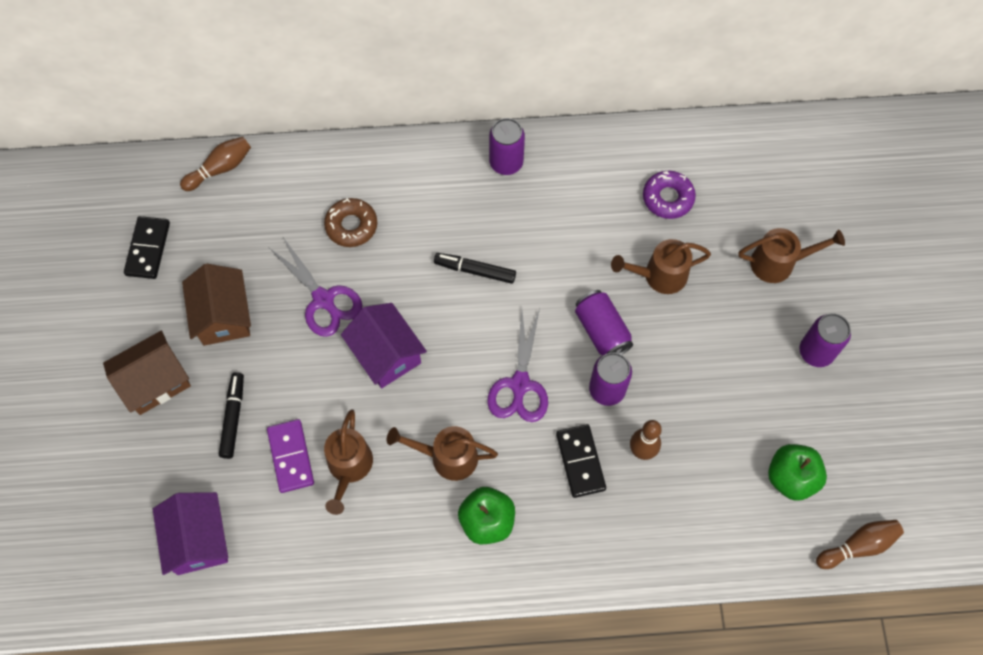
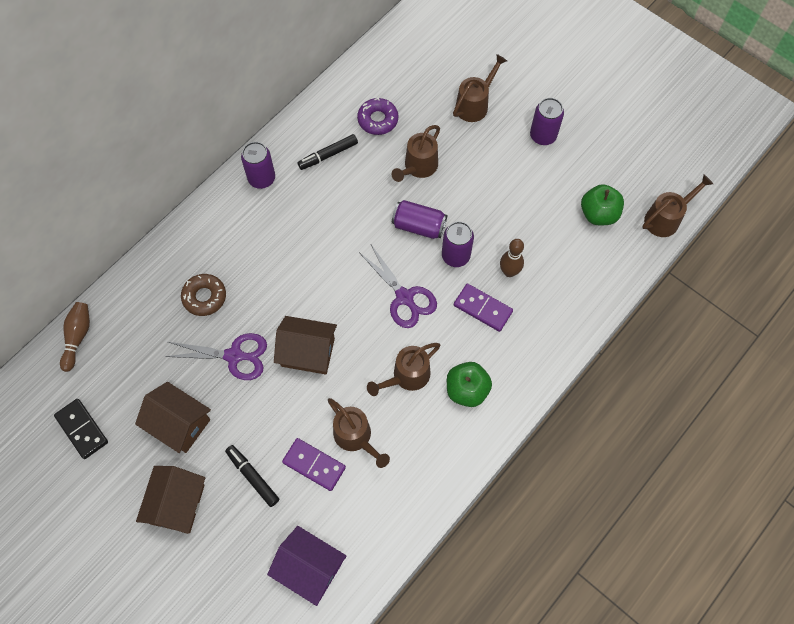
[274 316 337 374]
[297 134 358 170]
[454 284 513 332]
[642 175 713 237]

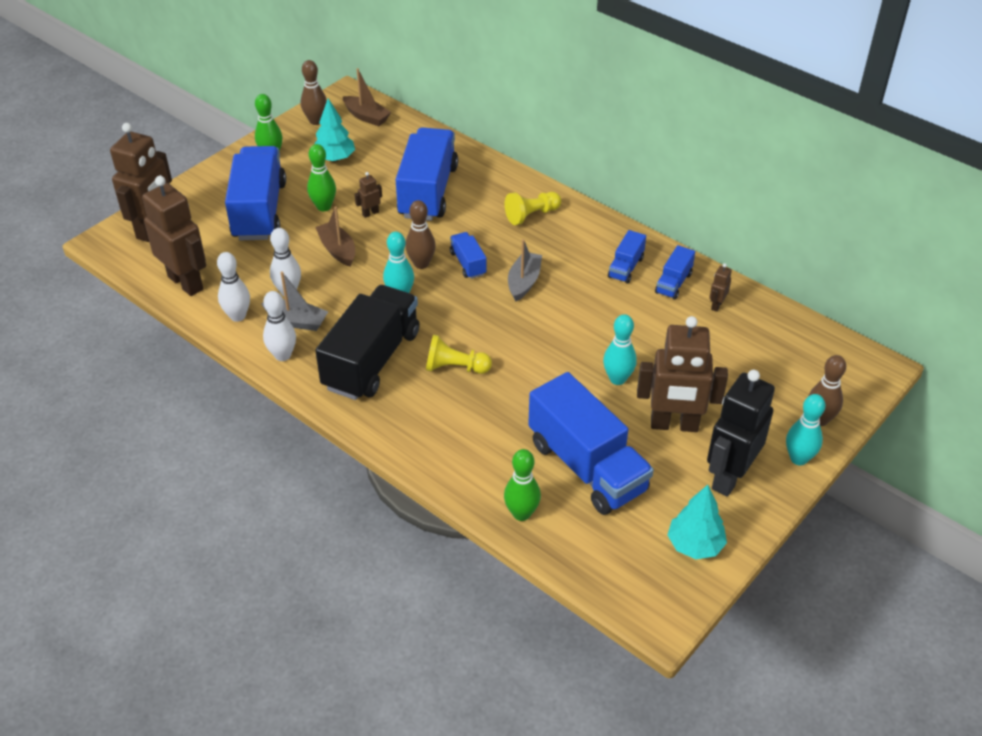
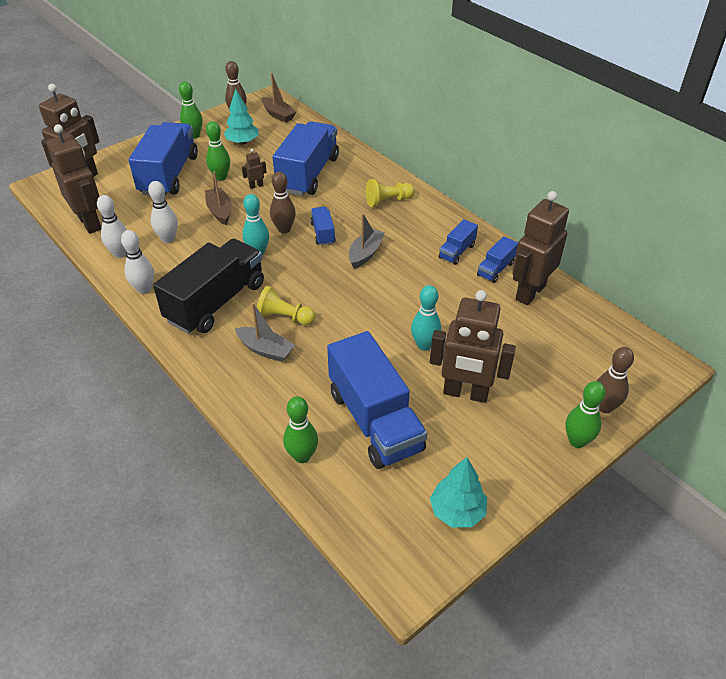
[235 303 295 362]
[707 370 775 497] (first image)
[512 191 569 305]
[565 381 606 448]

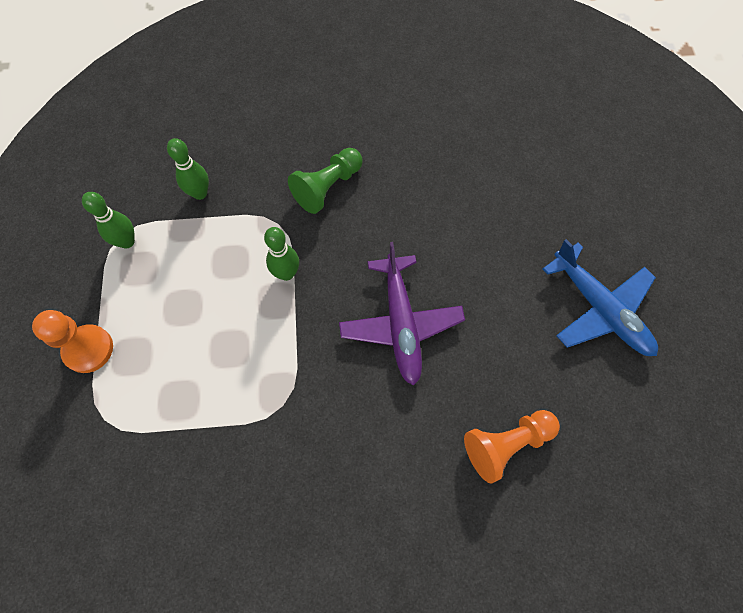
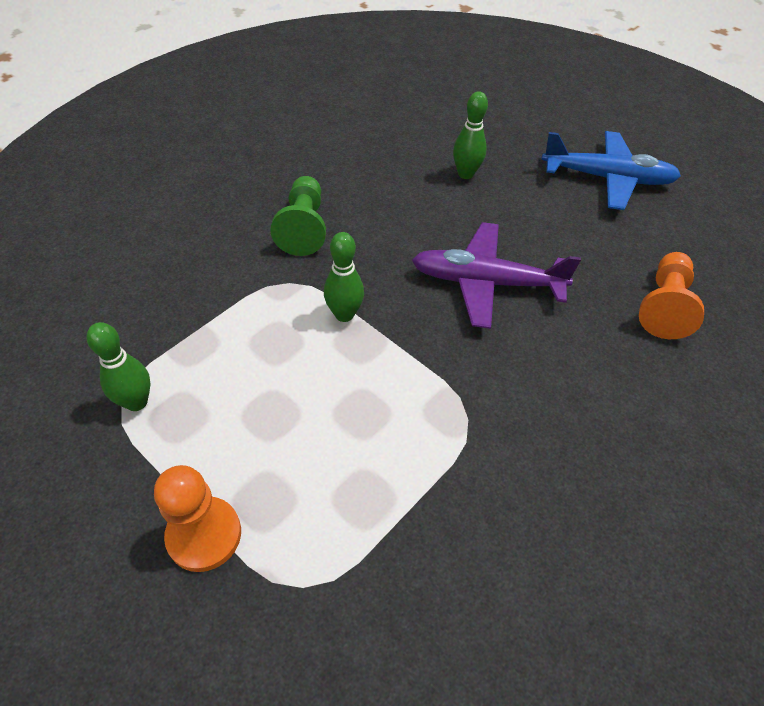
[453 91 488 179]
[412 222 581 329]

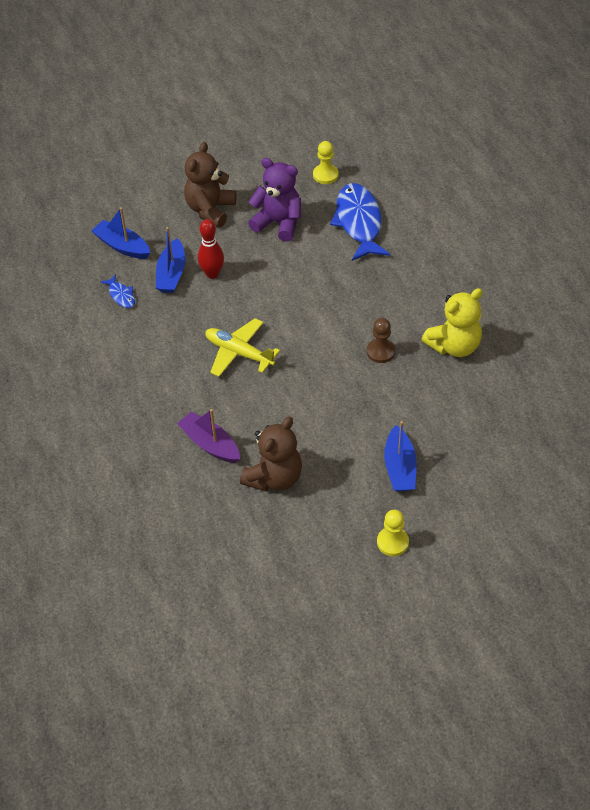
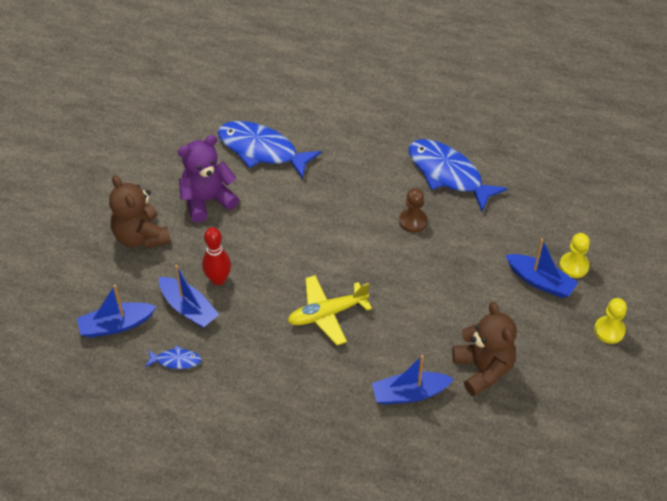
[372 355 454 404]
[559 233 590 278]
[409 139 508 211]

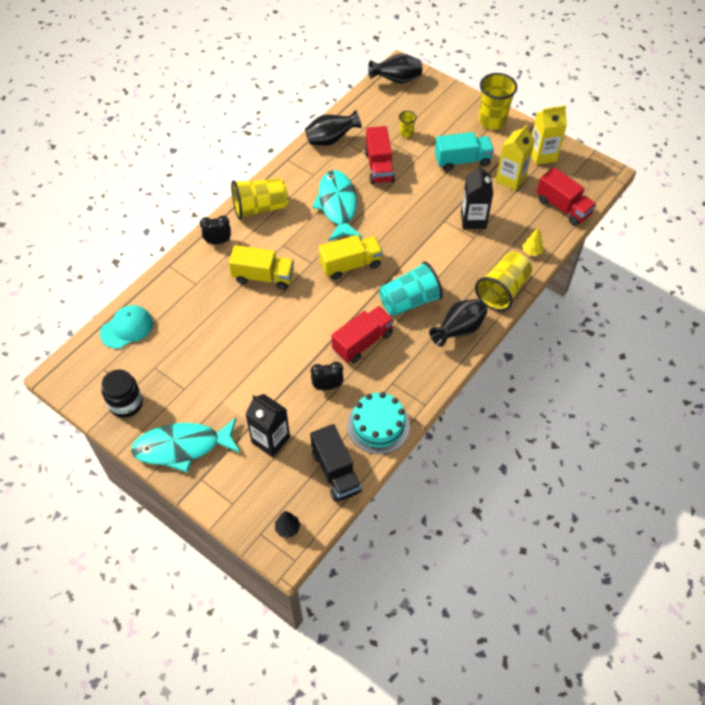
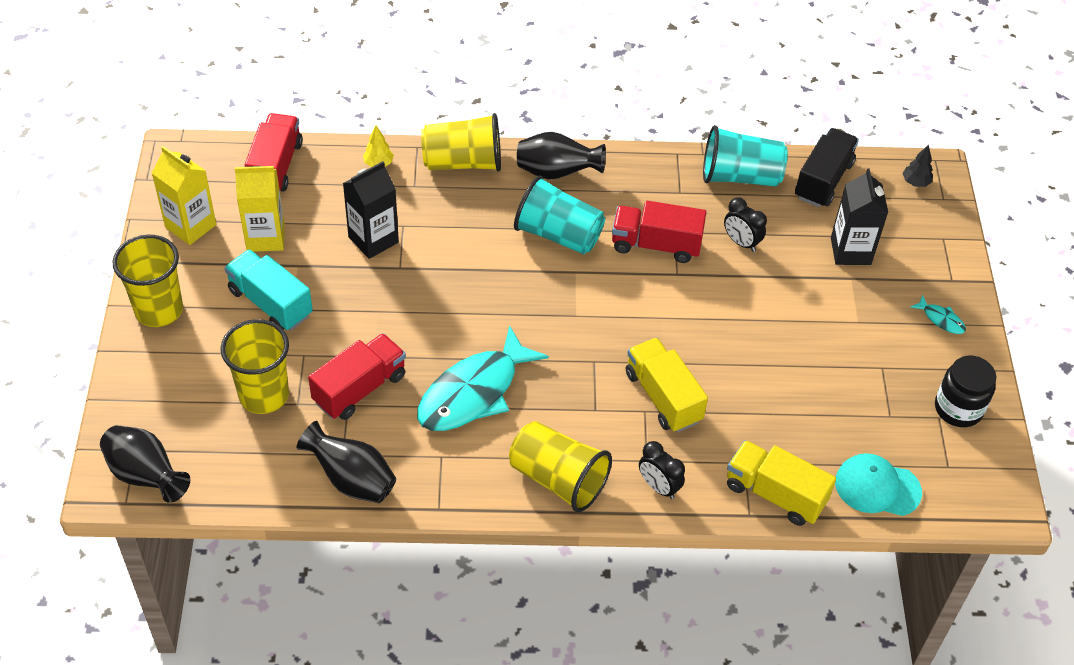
[910 295 966 334]
[727 440 836 526]
[703 125 788 187]
[220 319 289 414]

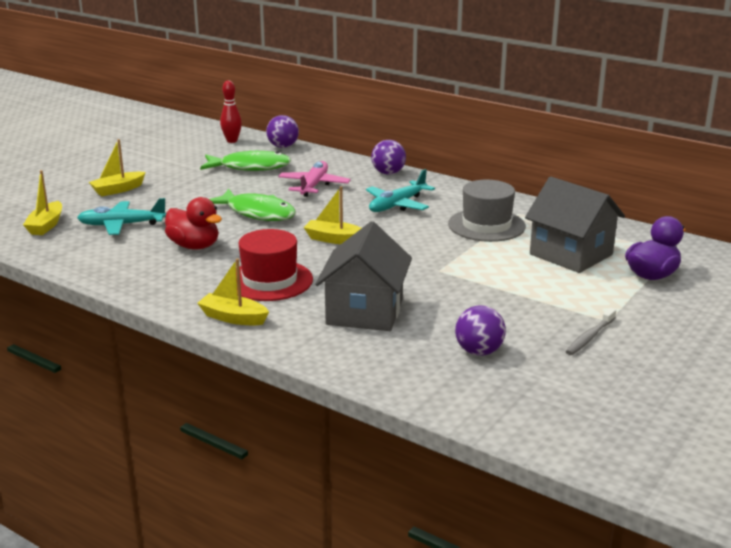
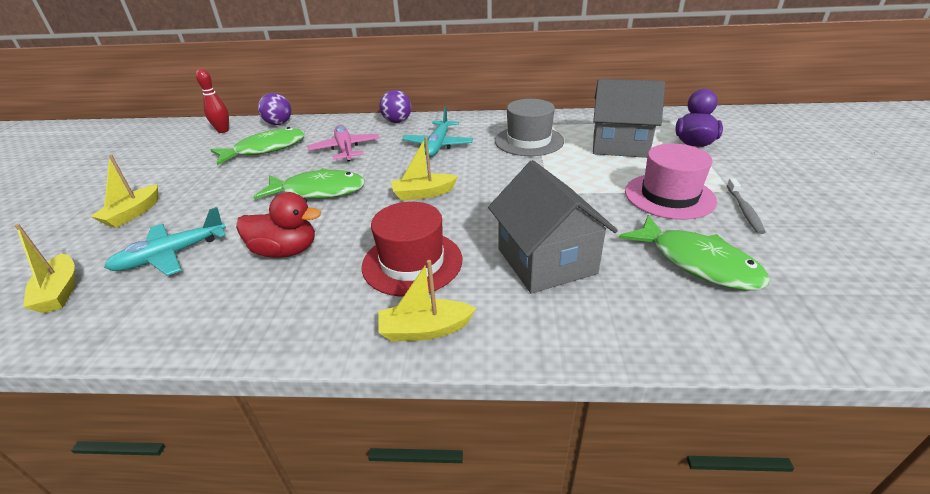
[619 215 770 291]
[625 143 717 220]

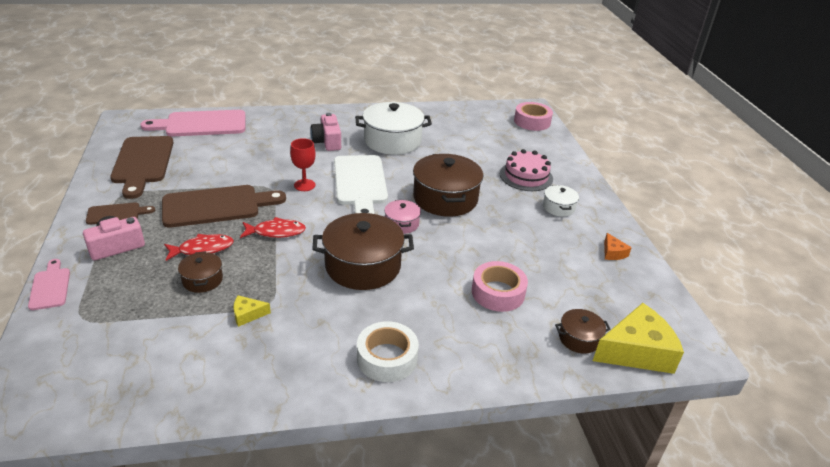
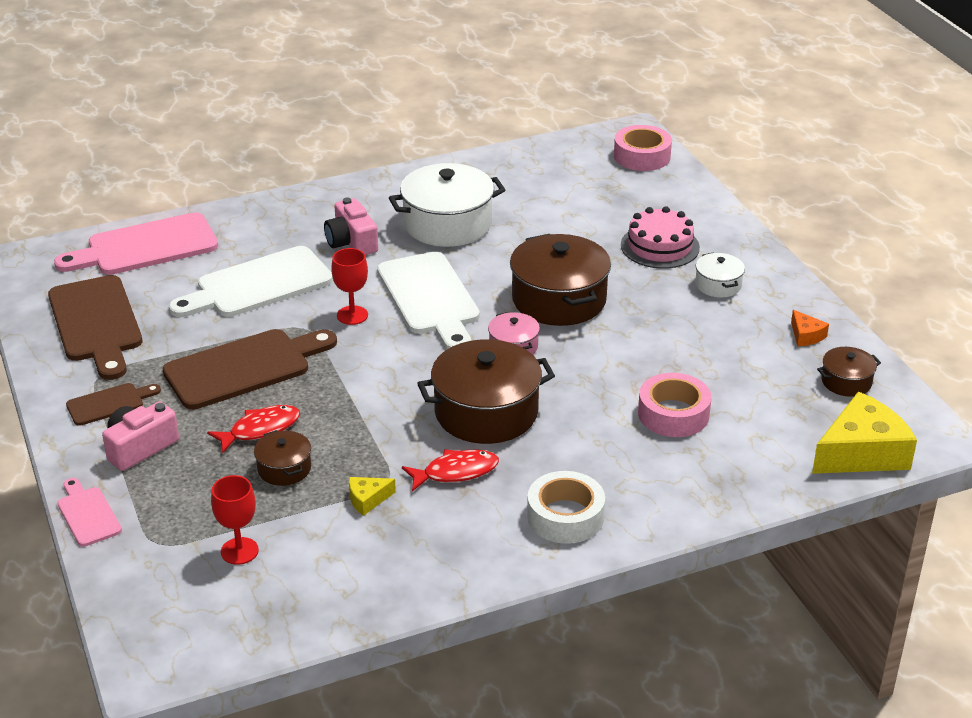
[402 449 499 492]
[817 347 881 397]
[169 246 333 317]
[211 475 259 565]

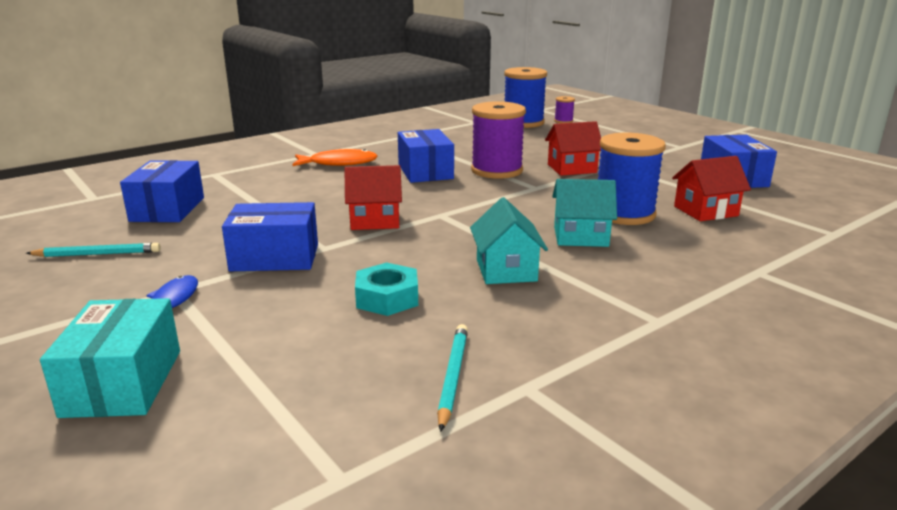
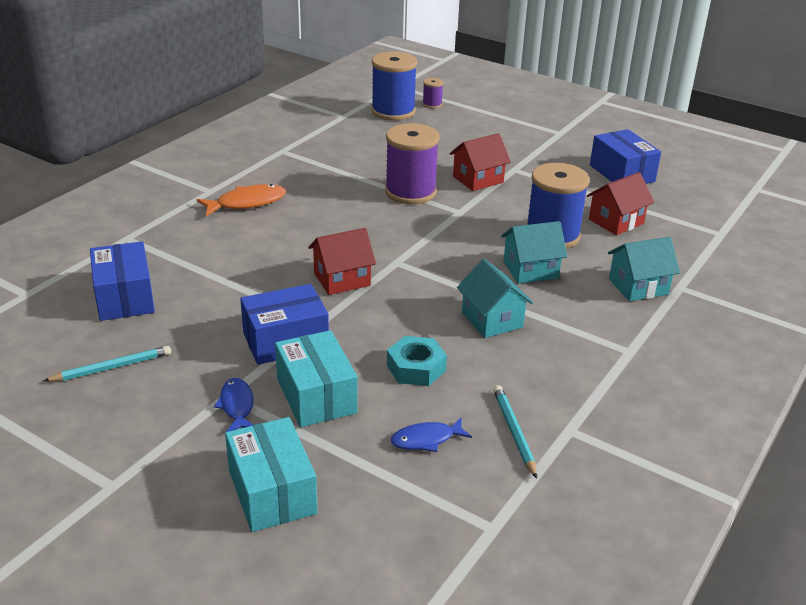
[398 129 454 183] (first image)
[275 330 358 427]
[391 418 472 452]
[608 237 680 301]

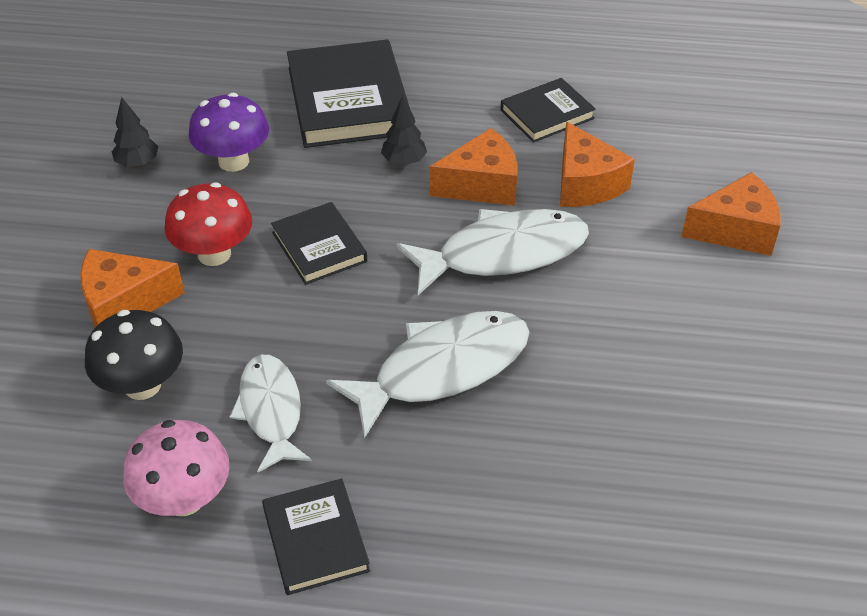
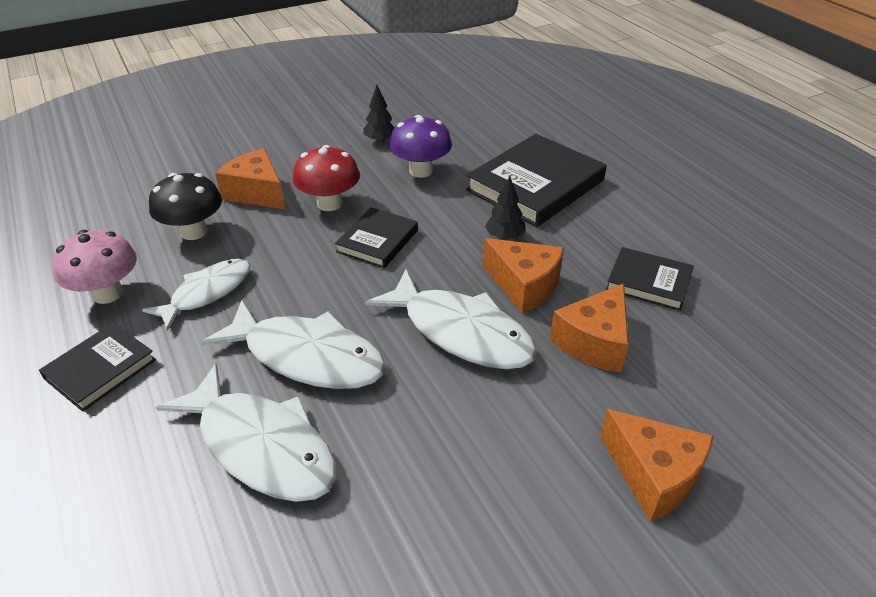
[156 364 336 502]

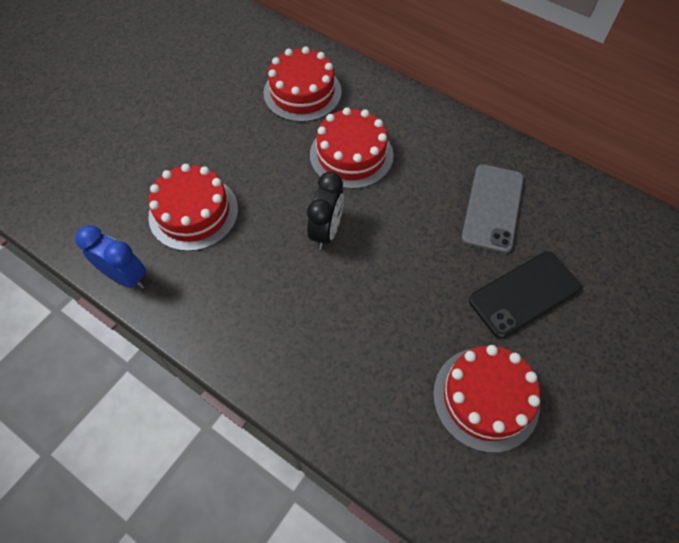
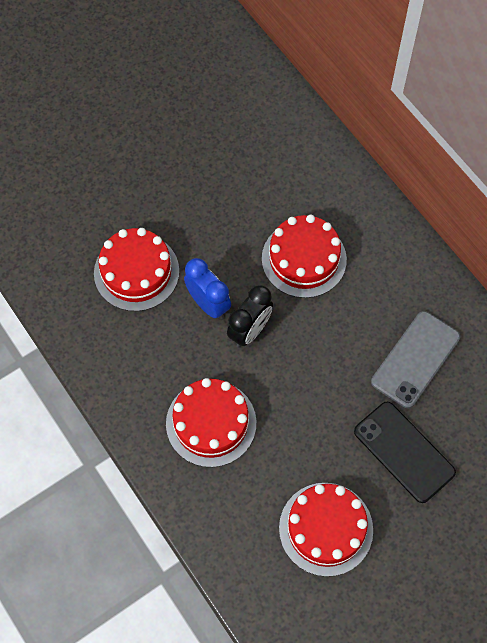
[184 258 231 320]
[166 378 256 467]
[354 401 456 503]

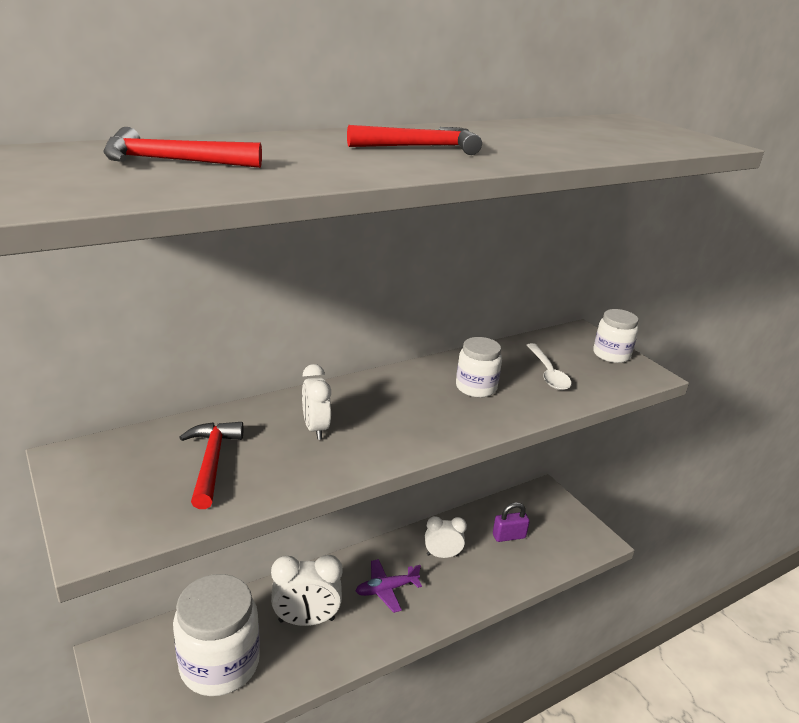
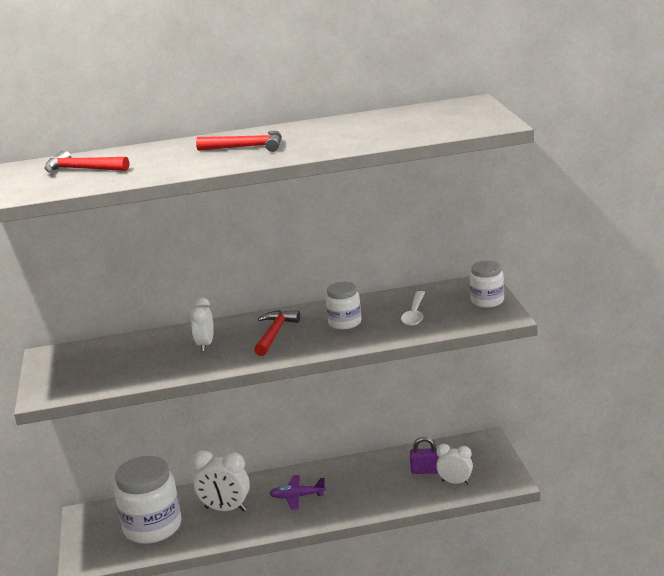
[254 310 300 356]
[436 444 473 484]

